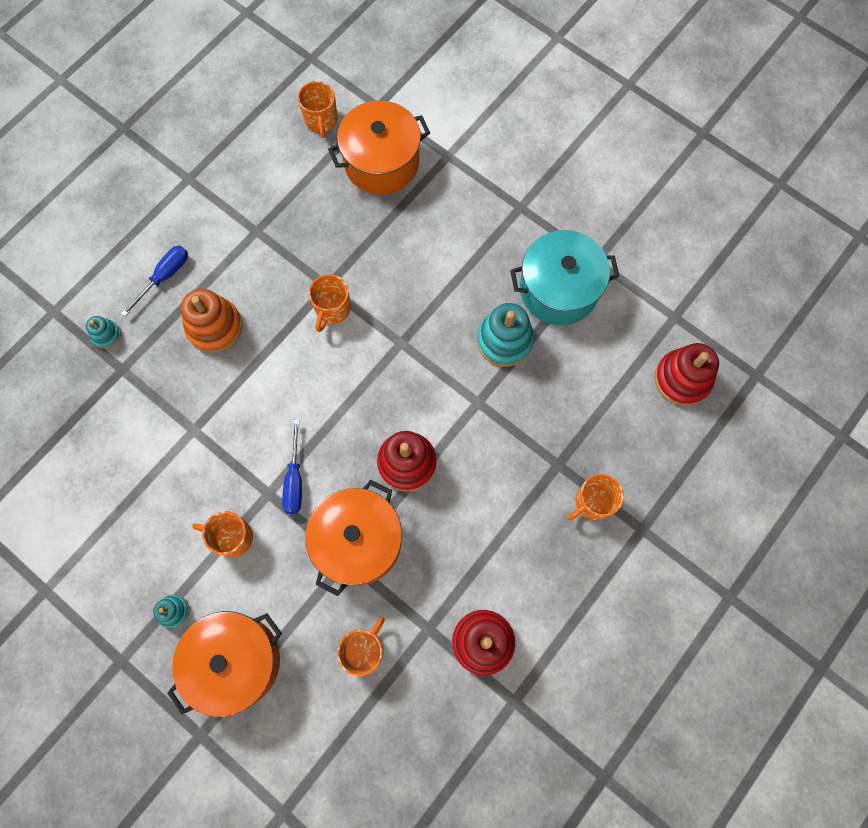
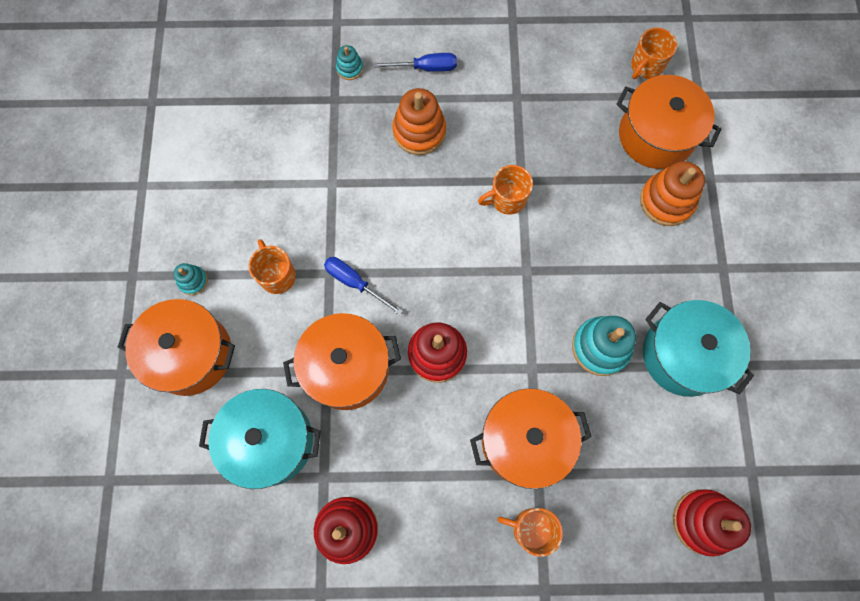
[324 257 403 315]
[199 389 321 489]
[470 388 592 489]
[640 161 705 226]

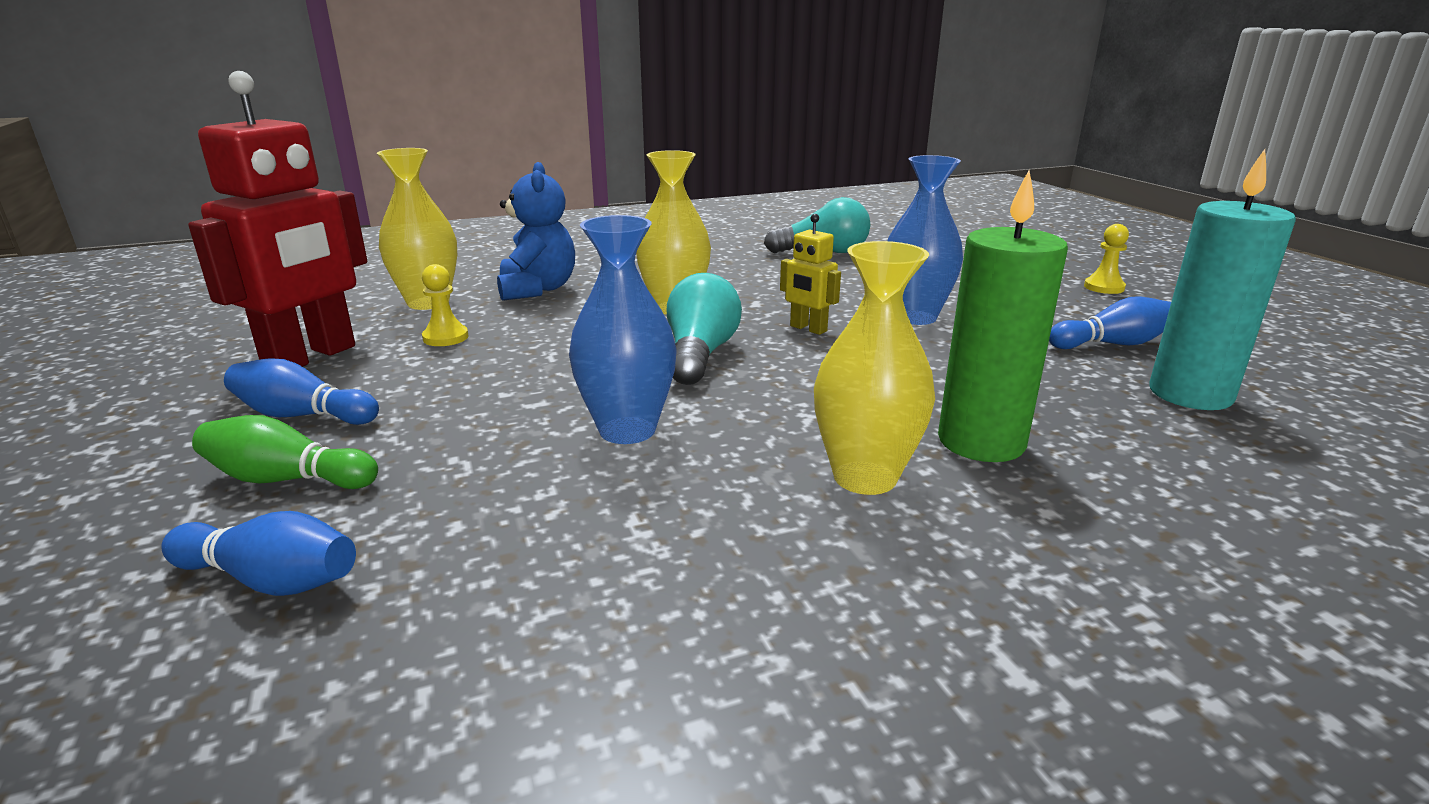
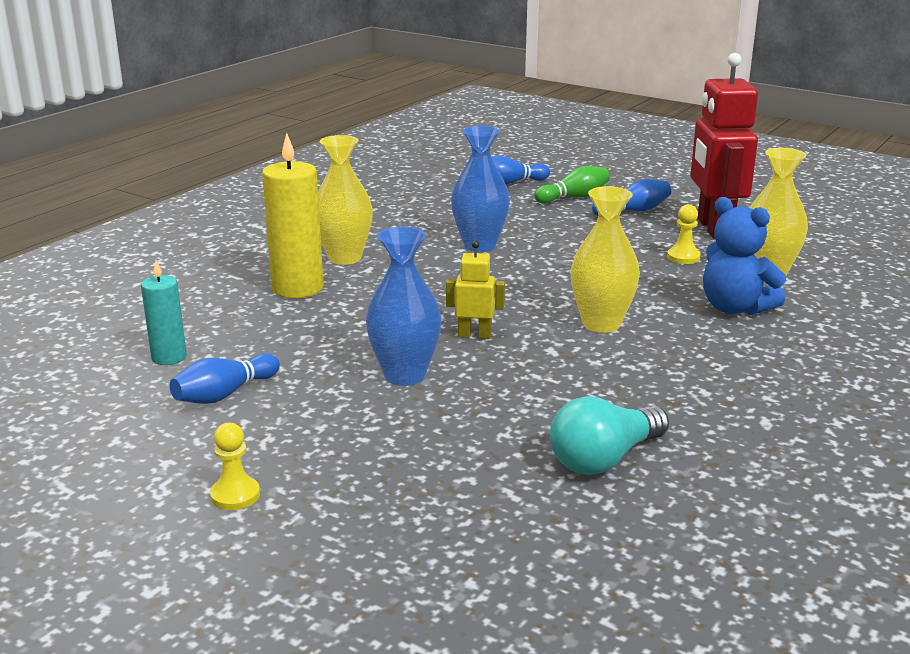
[667 273 742 385] (first image)
[262 133 324 298]
[141 260 187 365]

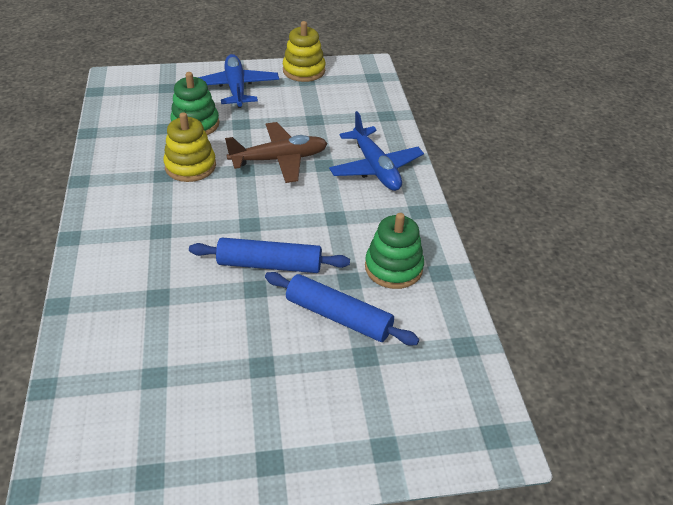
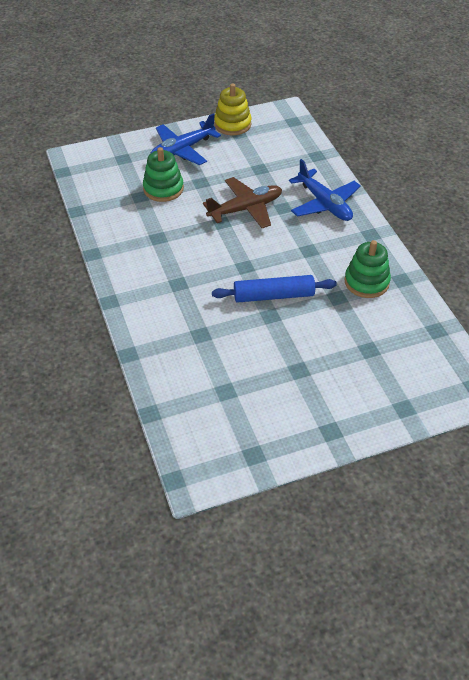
[163 112 216 182] (first image)
[150 113 221 165]
[265 272 419 346] (first image)

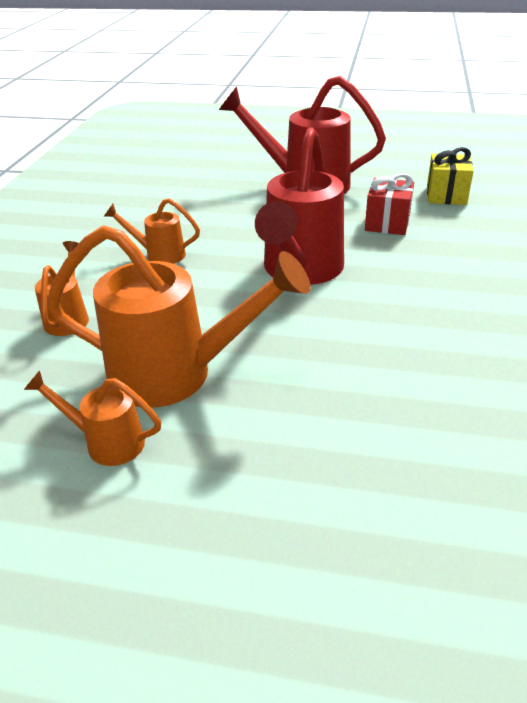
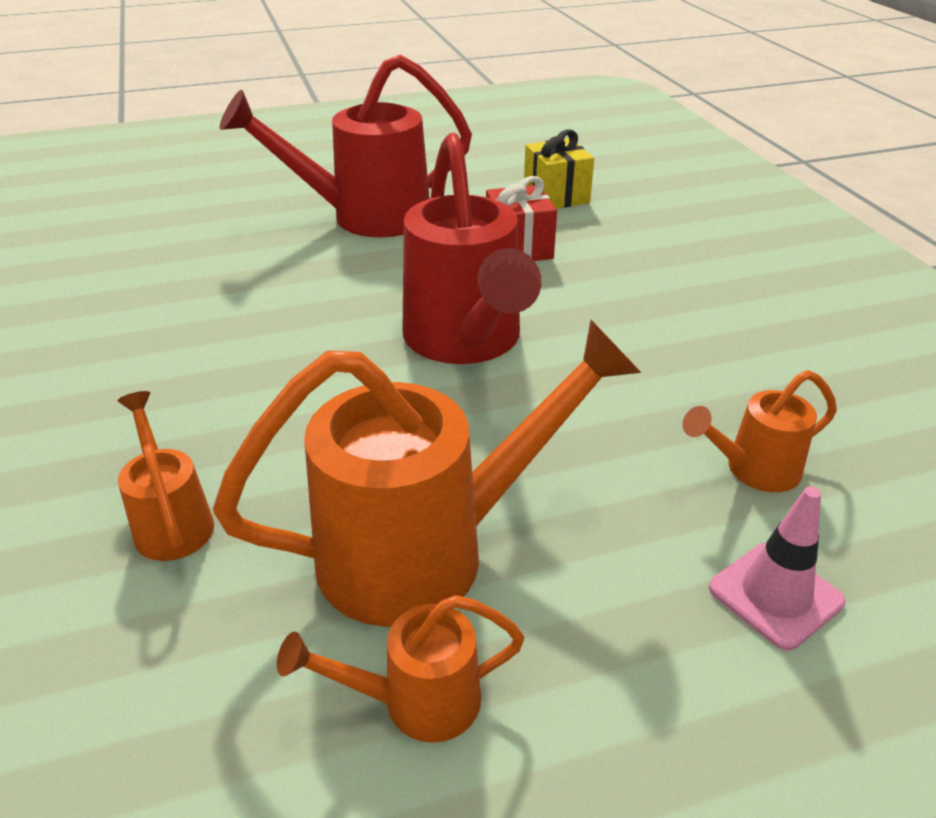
[683 370 837 492]
[709 486 846 651]

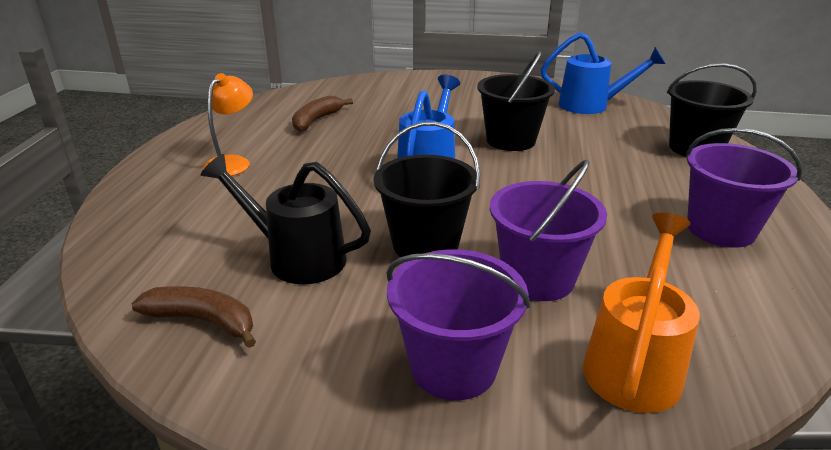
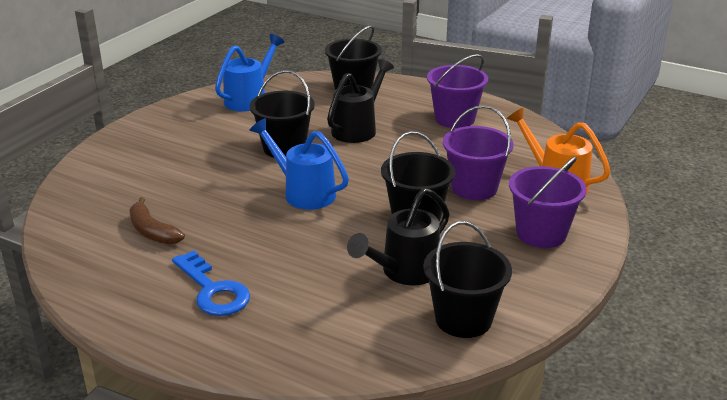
[423 221 512 338]
[172 251 250 316]
[327 59 394 143]

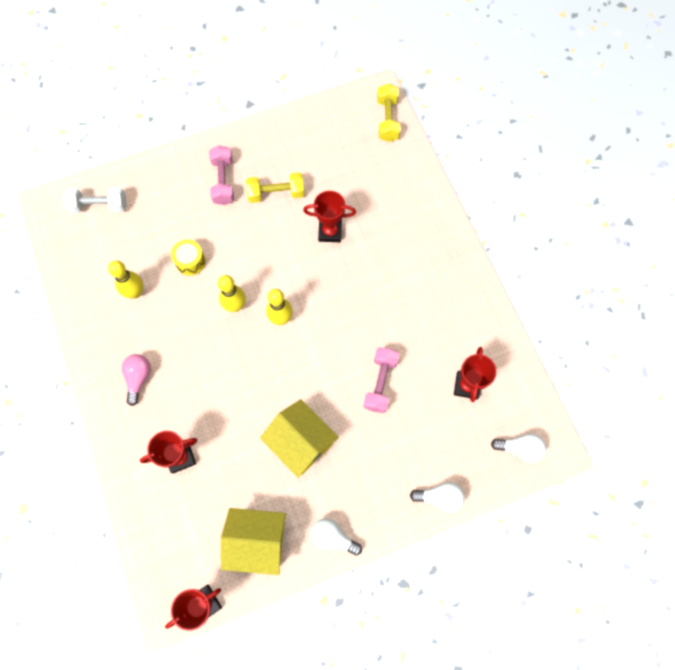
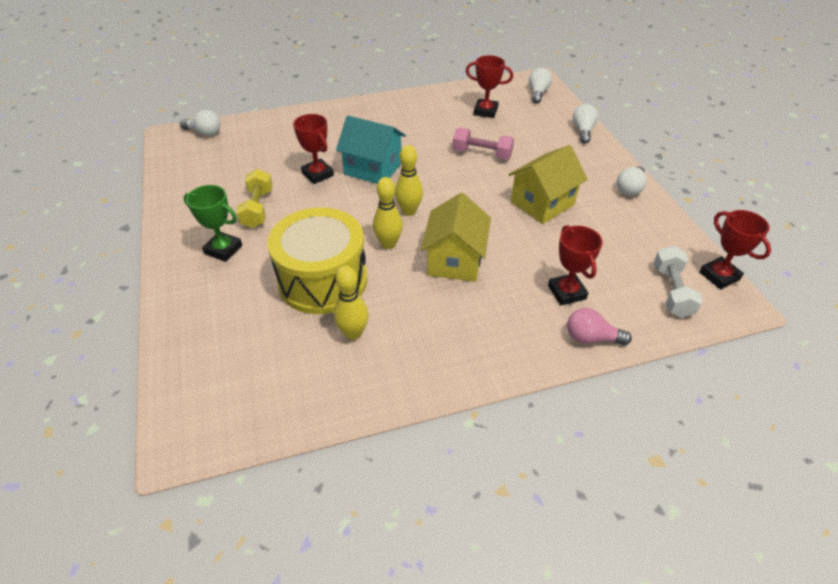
[654 246 703 318]
[567 308 632 345]
[267 207 367 314]
[184 185 242 262]
[421 193 491 282]
[293 114 334 184]
[180 110 221 136]
[336 115 406 184]

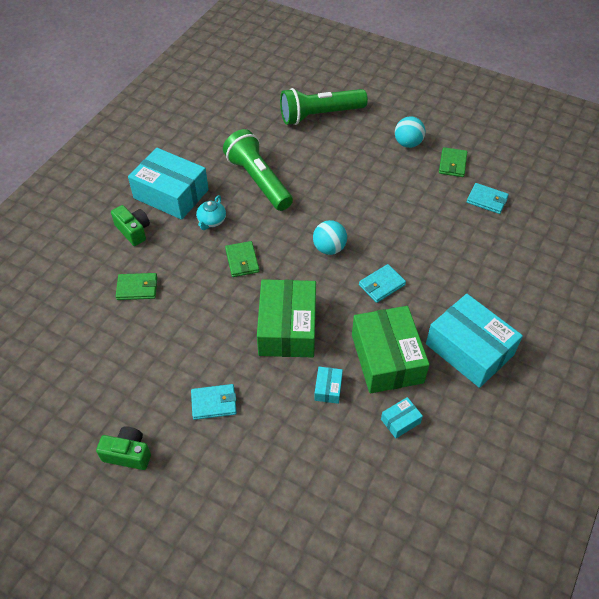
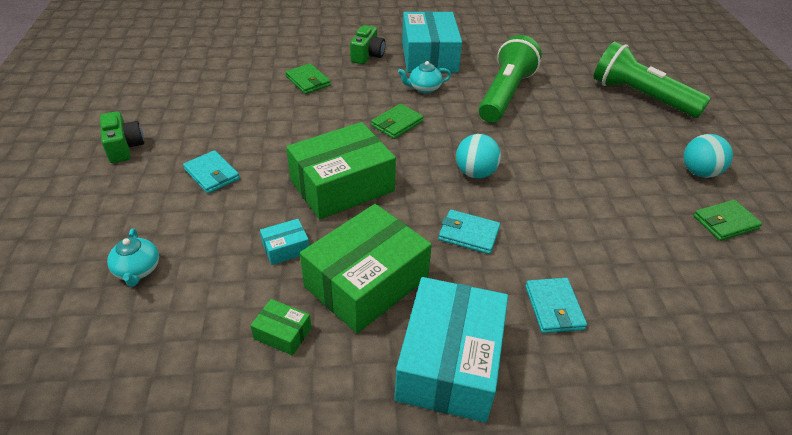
[250 299 311 356]
[525 278 587 333]
[107 228 159 287]

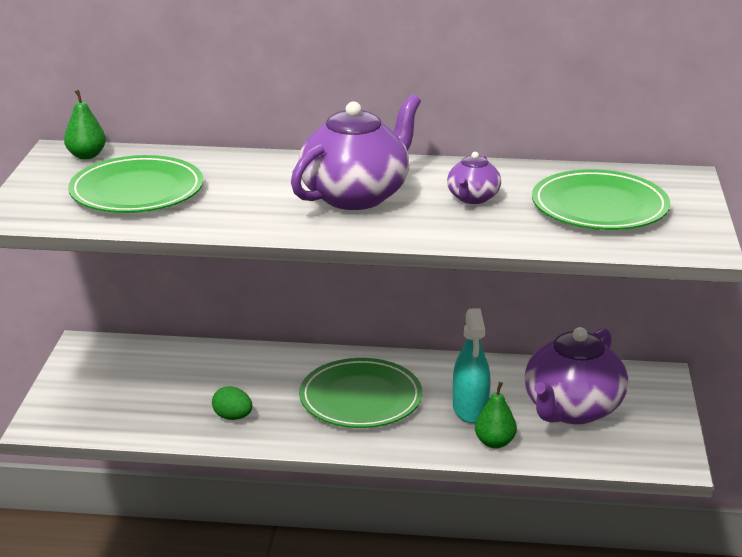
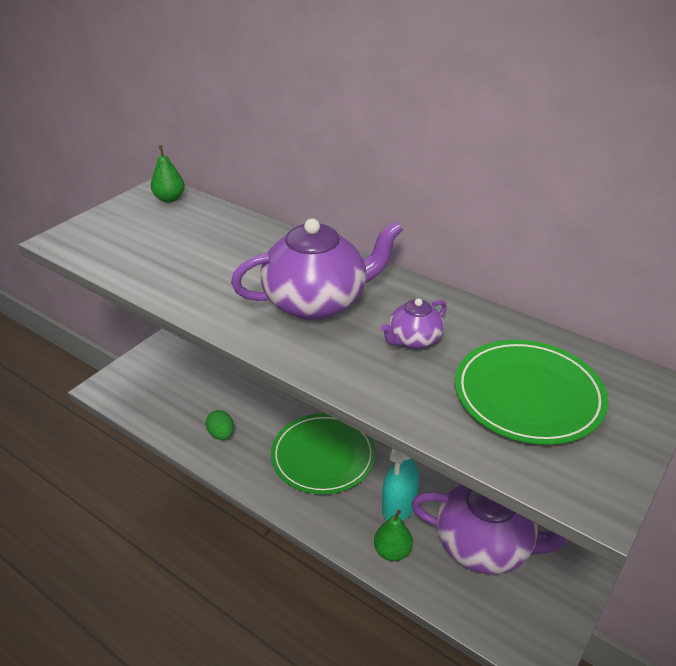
[68 155 203 213] (first image)
[412 484 568 574]

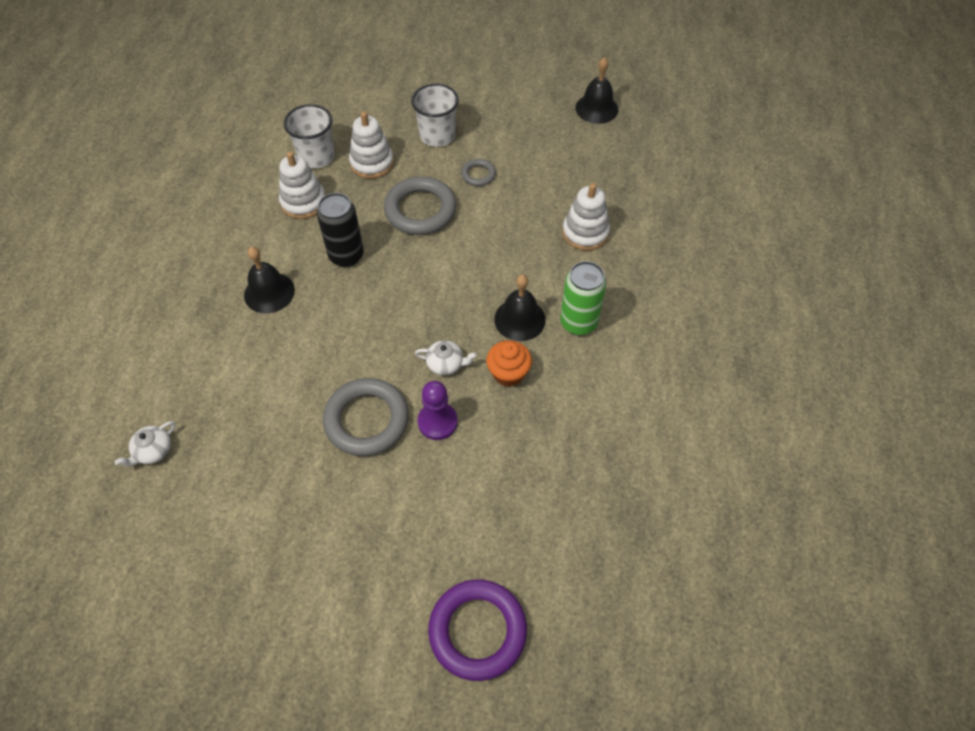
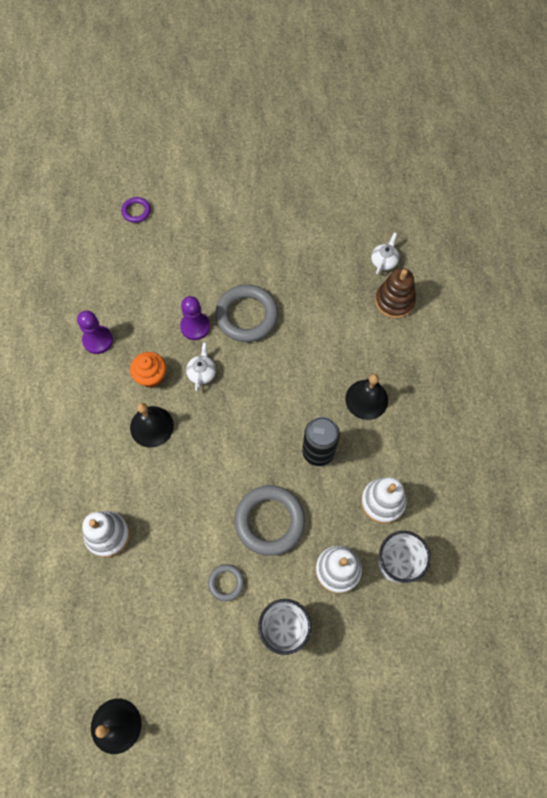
[186 342 216 391]
[121 197 151 223]
[560 261 606 335] (first image)
[77 310 113 354]
[375 268 416 319]

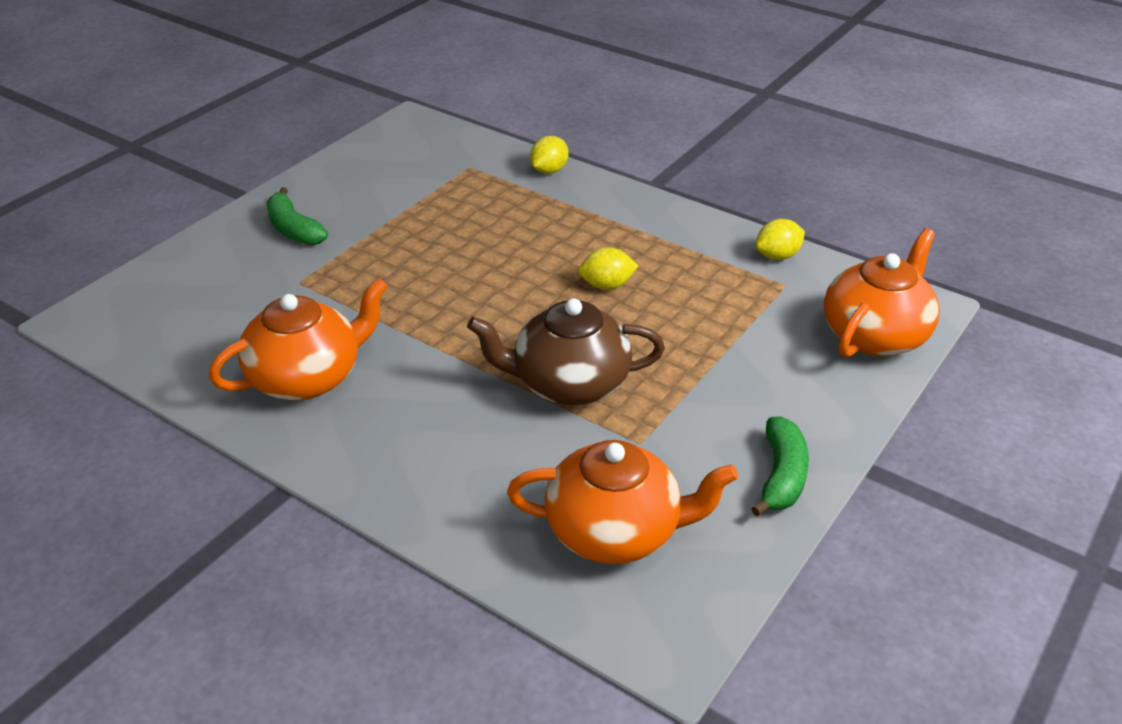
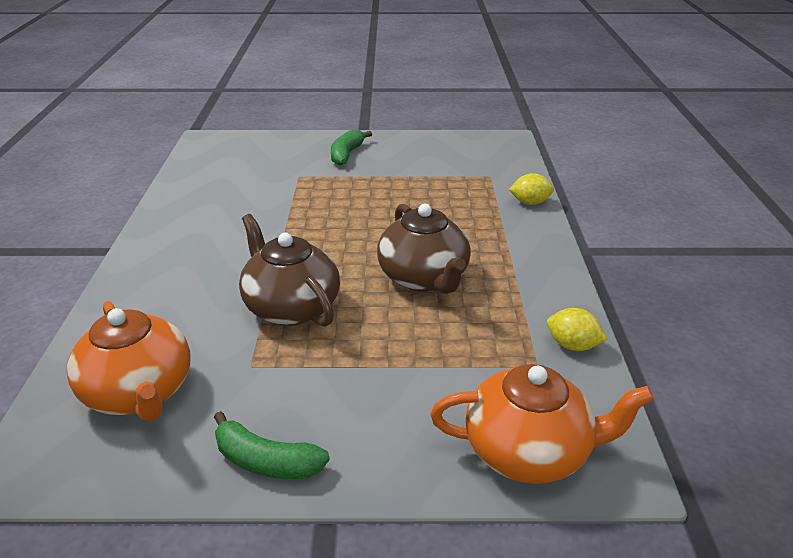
[209 278 388 400] (first image)
[377 204 471 294]
[214 411 330 479]

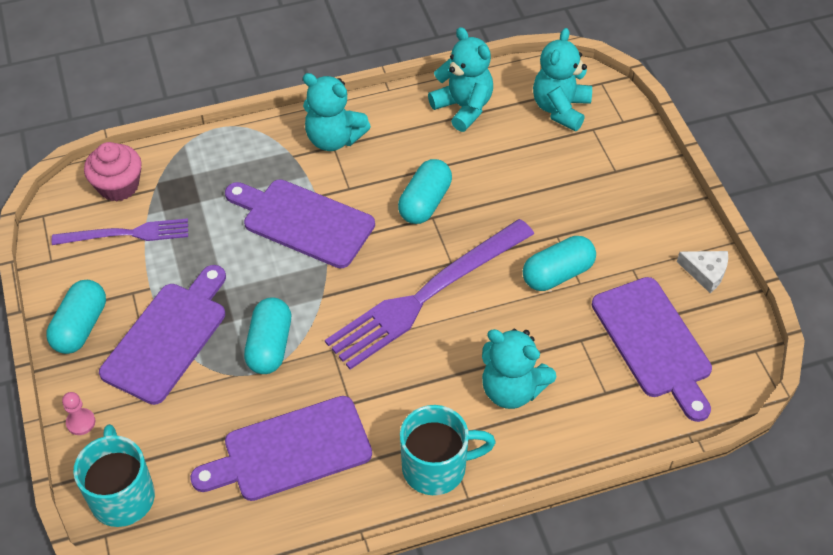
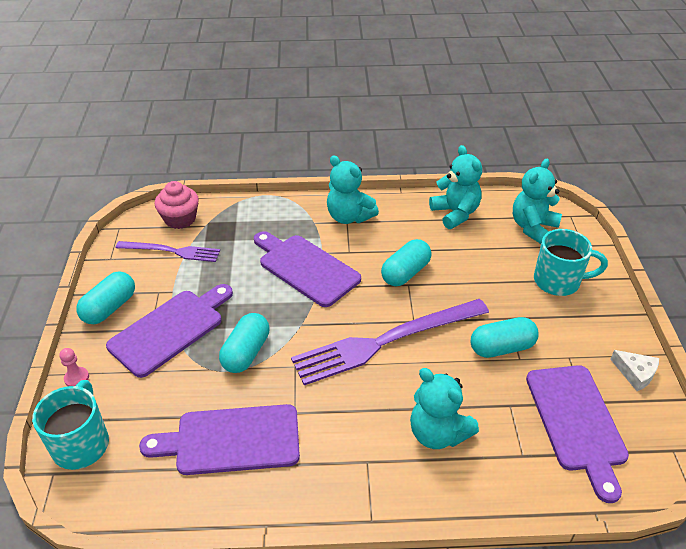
[534 229 608 296]

